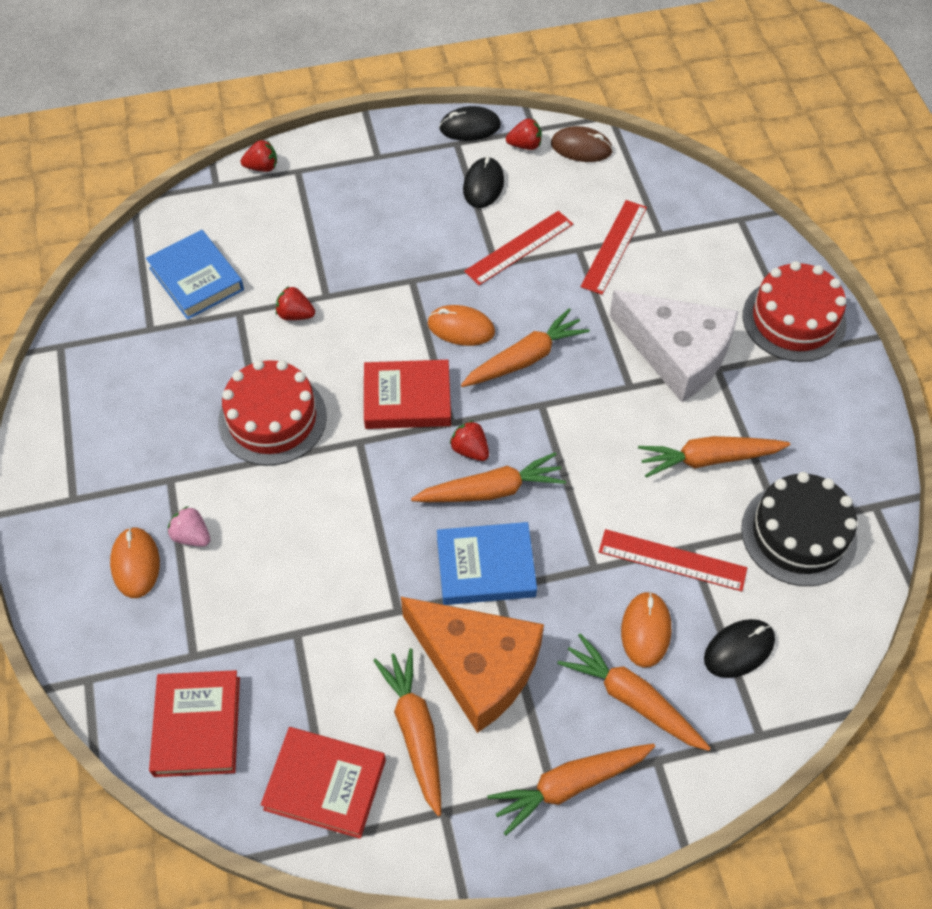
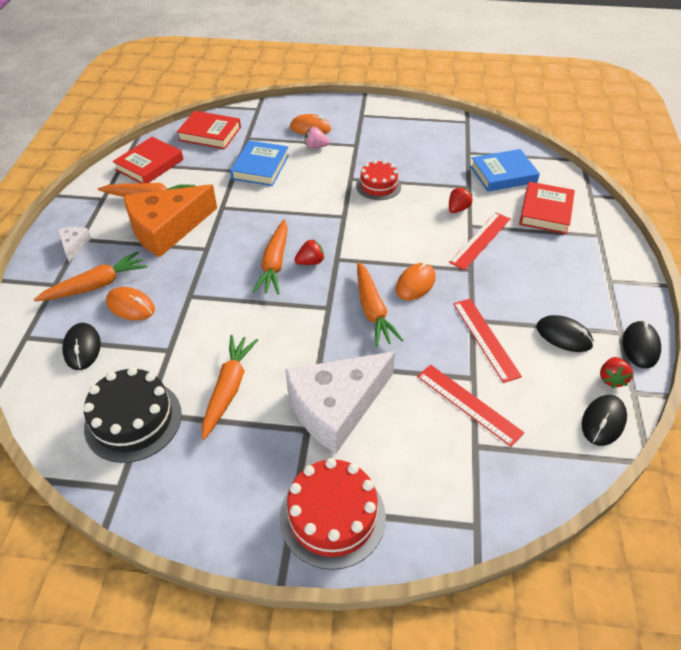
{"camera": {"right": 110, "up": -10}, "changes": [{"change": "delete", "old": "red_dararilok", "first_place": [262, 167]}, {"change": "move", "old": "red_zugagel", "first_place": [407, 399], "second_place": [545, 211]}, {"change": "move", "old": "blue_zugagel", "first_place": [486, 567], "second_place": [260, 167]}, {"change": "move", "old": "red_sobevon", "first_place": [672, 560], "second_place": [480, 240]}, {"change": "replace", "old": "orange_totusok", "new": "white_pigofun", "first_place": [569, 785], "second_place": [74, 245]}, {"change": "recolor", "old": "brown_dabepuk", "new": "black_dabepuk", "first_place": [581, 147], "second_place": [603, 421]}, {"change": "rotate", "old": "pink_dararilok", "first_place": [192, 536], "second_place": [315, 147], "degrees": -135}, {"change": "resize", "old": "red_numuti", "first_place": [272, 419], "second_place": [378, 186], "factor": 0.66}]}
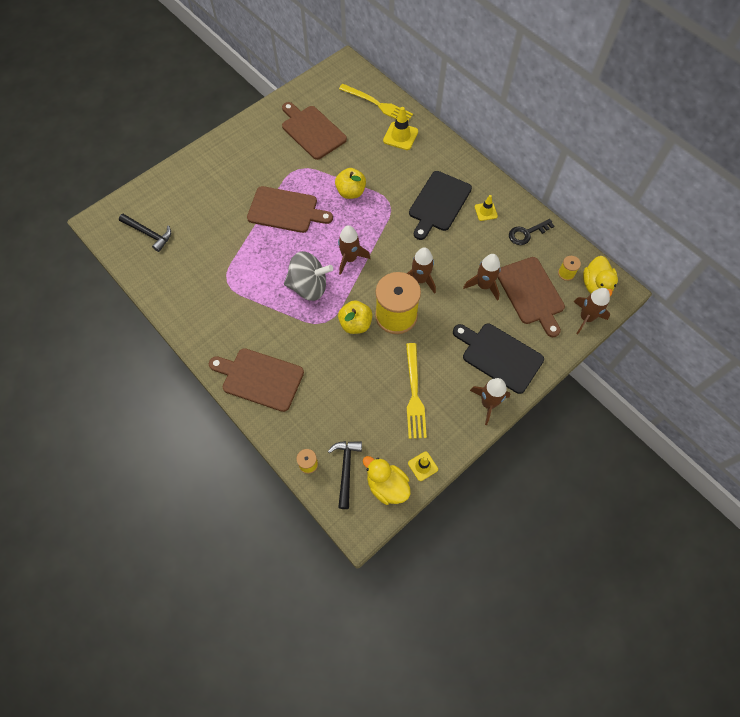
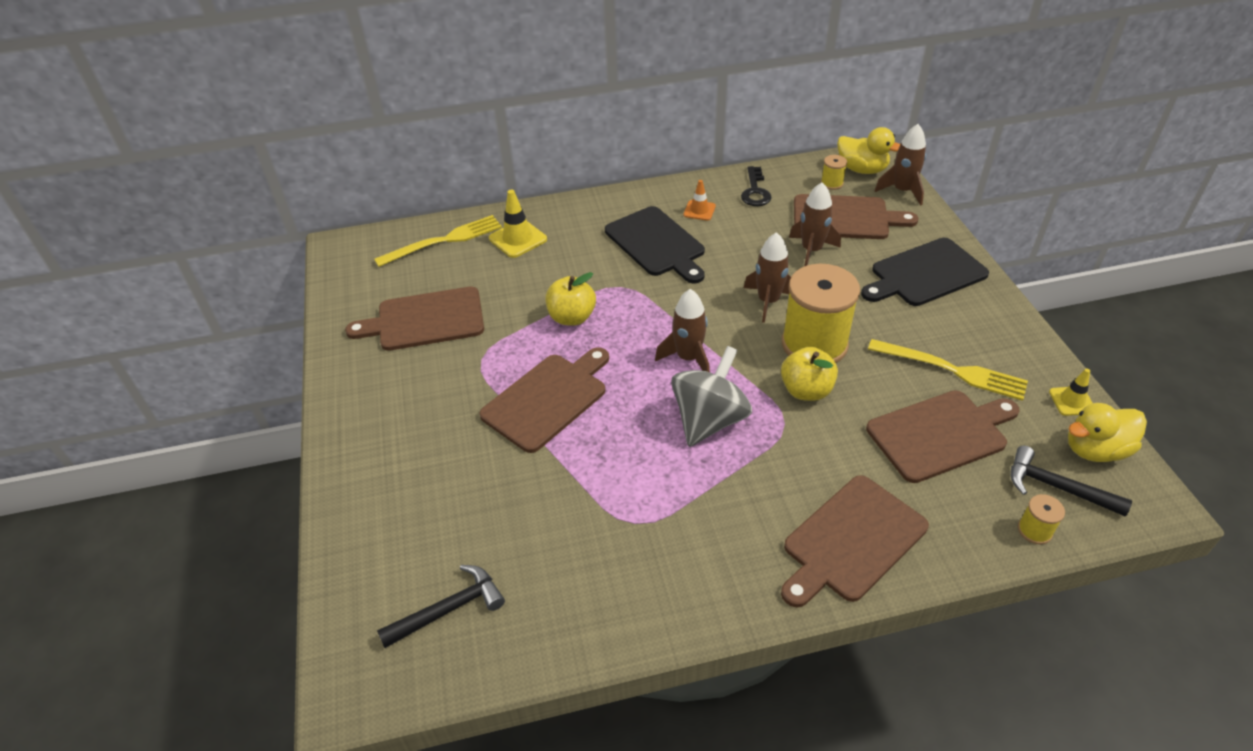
{"camera": {"right": -60, "up": -20}, "changes": [{"change": "delete", "old": "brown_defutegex", "first_place": [488, 403]}, {"change": "insert", "new": "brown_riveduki", "second_place": [940, 434]}, {"change": "recolor", "old": "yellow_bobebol", "new": "orange_bobebol", "first_place": [485, 211], "second_place": [699, 210]}]}
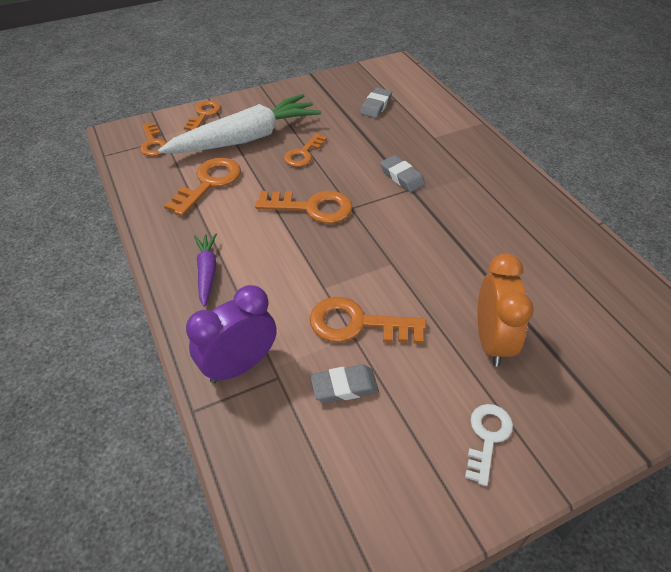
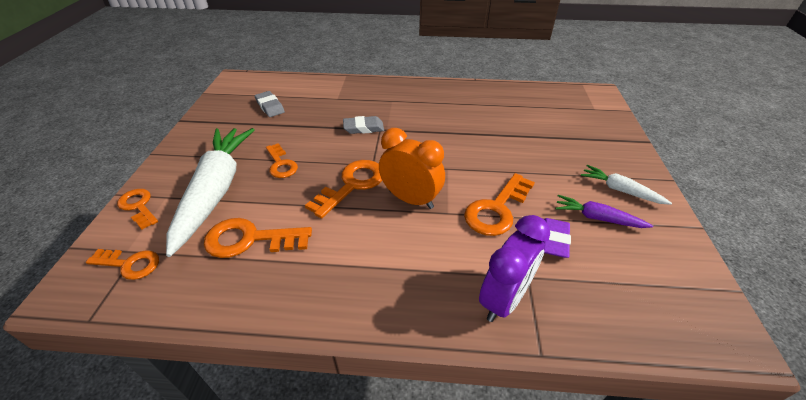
{"camera": {"right": -60, "up": -5}, "changes": [{"change": "move", "old": "purple_totusok", "first_place": [207, 272], "second_place": [597, 218]}, {"change": "move", "old": "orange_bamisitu", "first_place": [491, 341], "second_place": [411, 199]}, {"change": "replace", "old": "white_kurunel", "new": "white_totusok", "first_place": [487, 437], "second_place": [620, 190]}, {"change": "recolor", "old": "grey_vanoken", "new": "purple_vanoken", "first_place": [344, 386], "second_place": [554, 240]}, {"change": "rotate", "old": "orange_kurunel", "first_place": [209, 183], "second_place": [250, 239], "degrees": -60}, {"change": "rotate", "old": "purple_bamisitu", "first_place": [239, 365], "second_place": [504, 299], "degrees": -135}]}
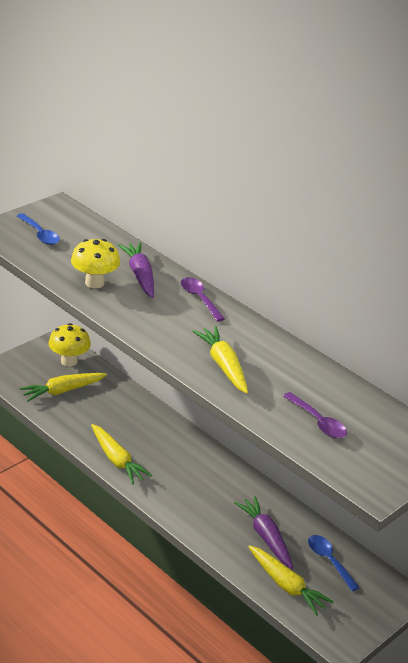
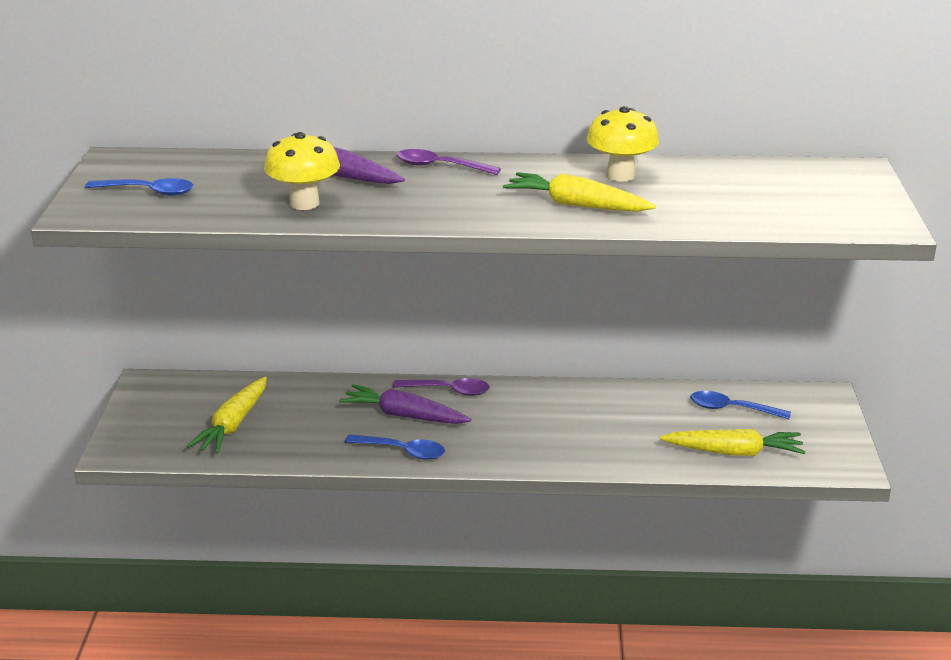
{"camera": {"right": -40, "up": -5}, "changes": [{"change": "move", "old": "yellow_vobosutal", "first_place": [69, 361], "second_place": [620, 175]}, {"change": "move", "old": "purple_totusok", "first_place": [266, 537], "second_place": [404, 415]}, {"change": "move", "old": "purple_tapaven", "first_place": [318, 422], "second_place": [448, 391]}, {"change": "replace", "old": "yellow_totusok", "new": "blue_tapaven", "first_place": [117, 460], "second_place": [402, 451]}]}
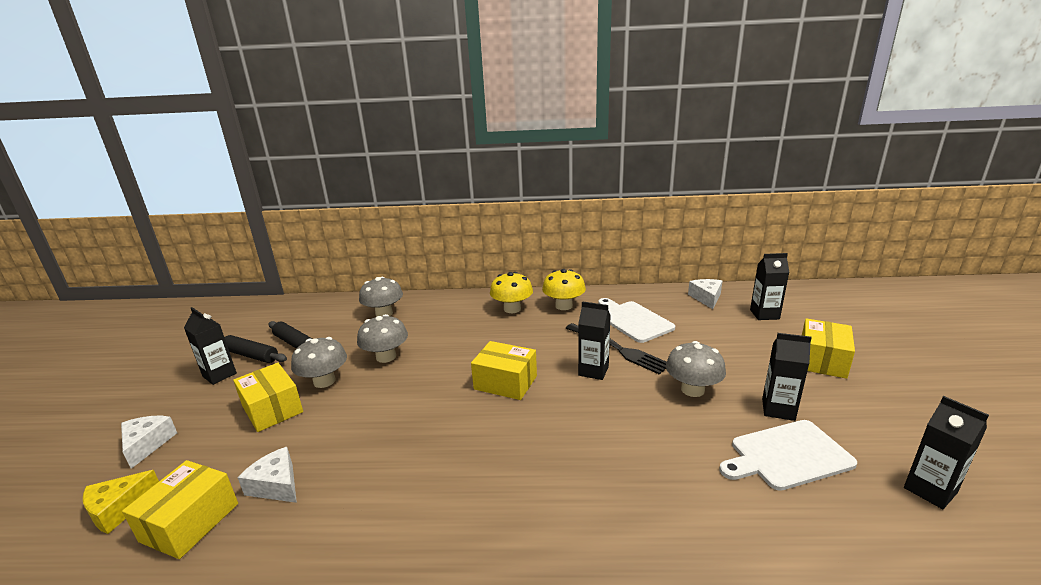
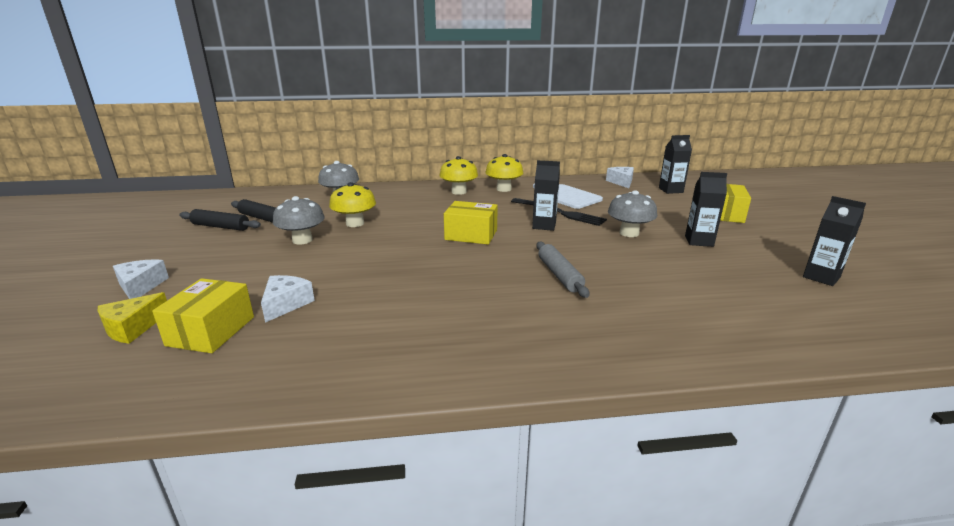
{"camera": {"right": -10, "up": 0}, "changes": [{"change": "delete", "old": "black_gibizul", "first_place": [219, 375]}, {"change": "delete", "old": "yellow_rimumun", "first_place": [272, 409]}, {"change": "delete", "old": "white_riveduki", "first_place": [787, 455]}, {"change": "insert", "new": "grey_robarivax", "second_place": [559, 275]}, {"change": "recolor", "old": "grey_vobosutal", "new": "yellow_vobosutal", "first_place": [386, 357], "second_place": [355, 223]}, {"change": "rotate", "old": "white_pigofun", "first_place": [276, 485], "second_place": [286, 304], "degrees": 75}]}
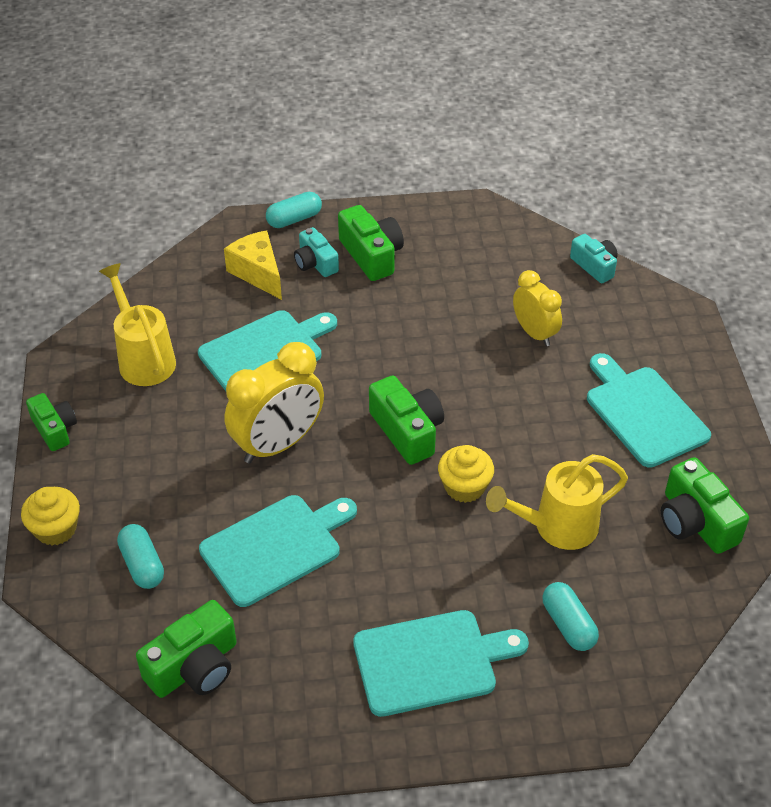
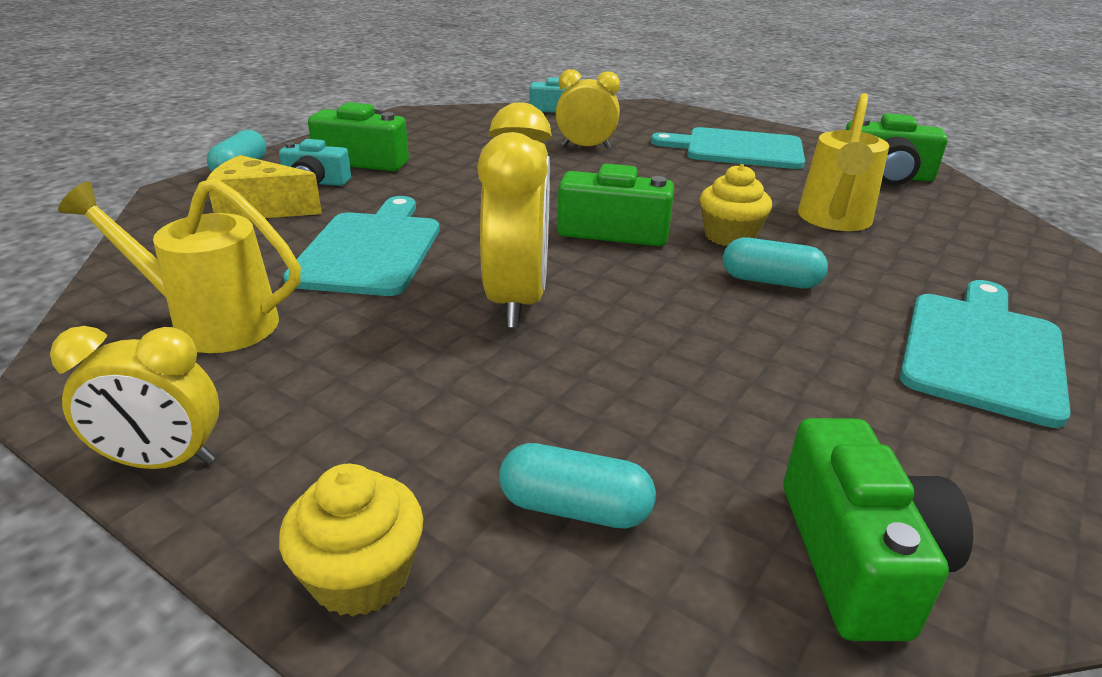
{"camera": {"right": -50, "up": -15}, "changes": [{"change": "delete", "old": "turquoise_riveduki", "first_place": [275, 547]}, {"change": "move", "old": "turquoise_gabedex", "first_place": [568, 625], "second_place": [770, 281]}, {"change": "replace", "old": "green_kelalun", "new": "yellow_bamisitu", "first_place": [55, 429], "second_place": [163, 461]}]}
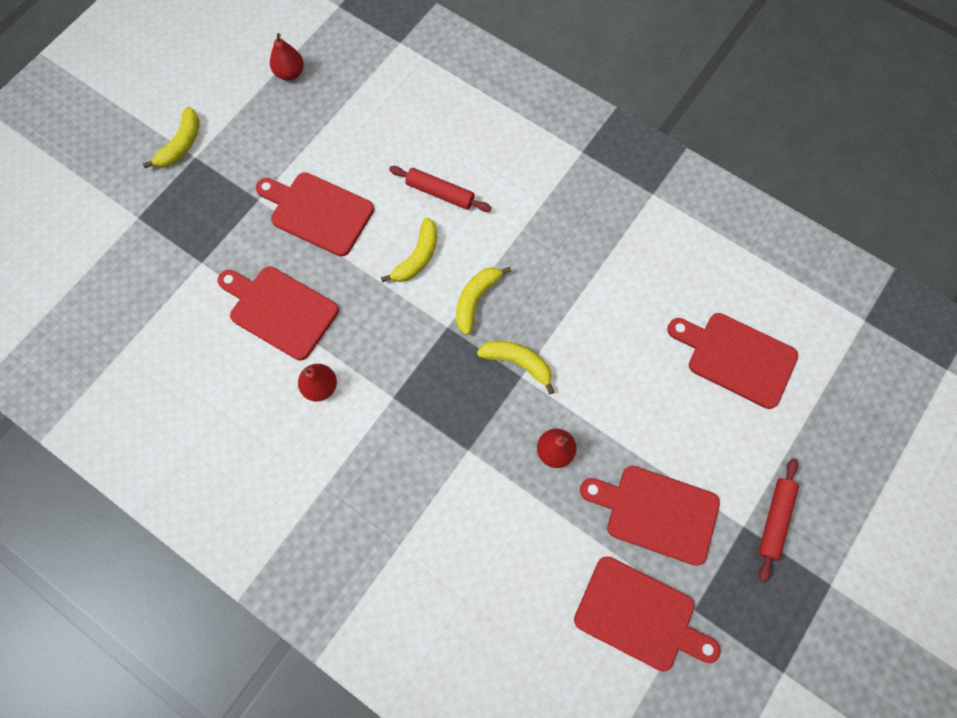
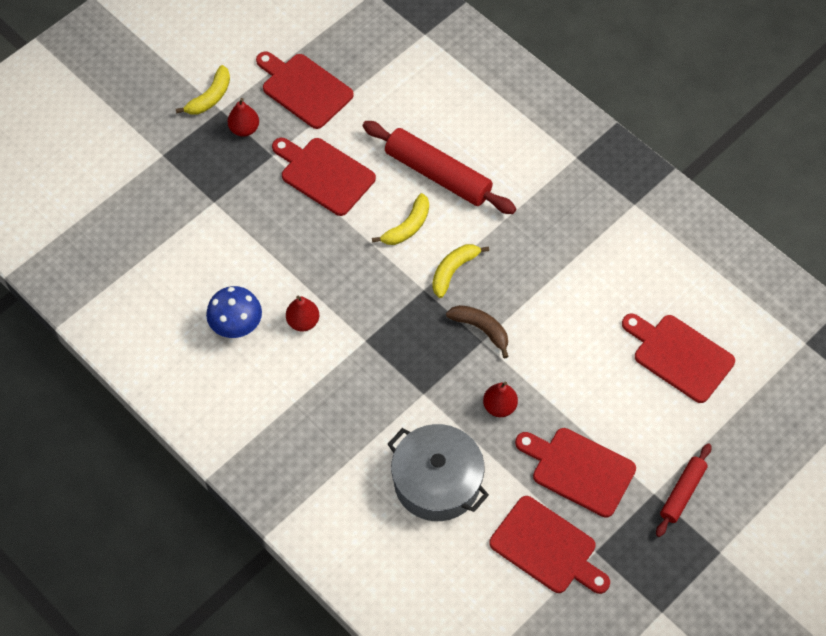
{"camera": {"right": 10, "up": -10}, "changes": [{"change": "insert", "new": "blue_vobosutal", "second_place": [237, 327]}, {"change": "insert", "new": "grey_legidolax", "second_place": [437, 481]}, {"change": "move", "old": "red_riveduki", "first_place": [280, 310], "second_place": [304, 89]}, {"change": "move", "old": "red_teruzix", "first_place": [290, 73], "second_place": [244, 129]}, {"change": "recolor", "old": "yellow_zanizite", "new": "brown_zanizite", "first_place": [518, 363], "second_place": [481, 329]}, {"change": "resize", "old": "red_robarivax", "first_place": [440, 193], "second_place": [438, 174], "factor": 1.77}]}
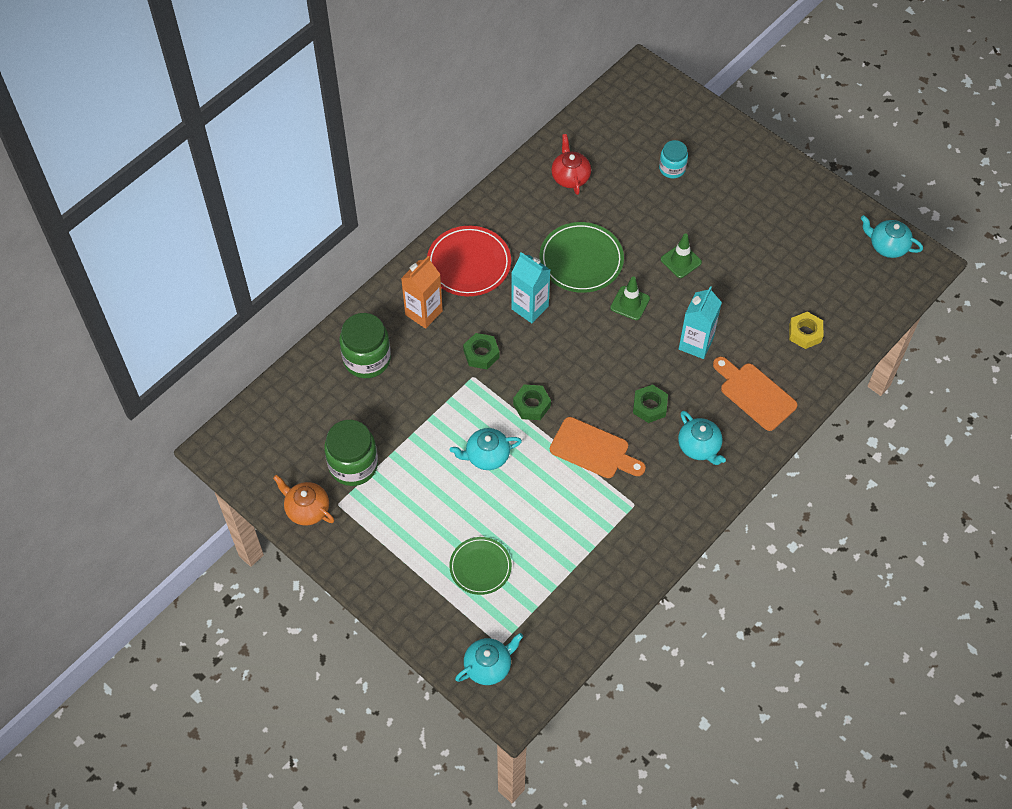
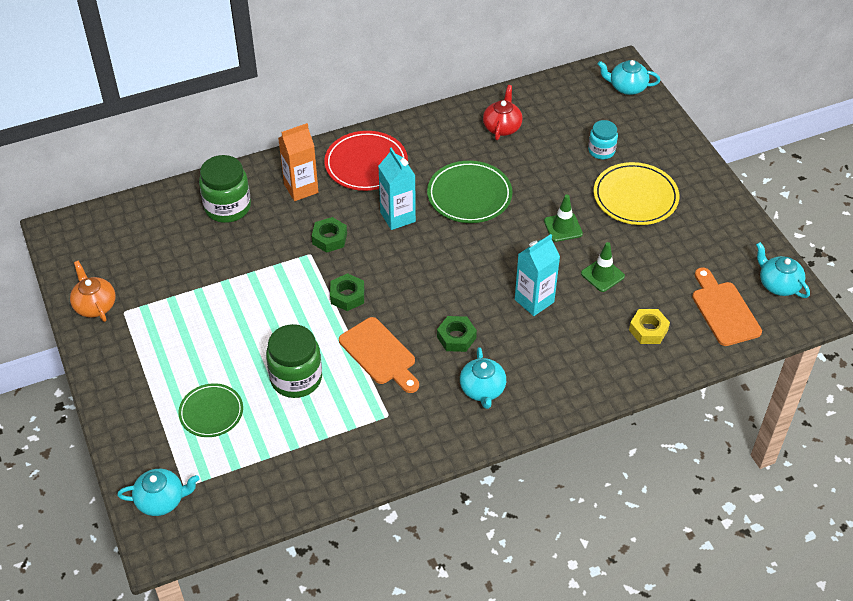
{"camera": {"right": 25, "up": -10}, "changes": [{"change": "insert", "new": "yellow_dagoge", "second_place": [635, 197]}, {"change": "move", "old": "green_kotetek", "first_place": [353, 465], "second_place": [296, 378]}, {"change": "move", "old": "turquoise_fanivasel", "first_place": [486, 456], "second_place": [627, 87]}, {"change": "move", "old": "green_bobebol", "first_place": [630, 303], "second_place": [602, 275]}, {"change": "move", "old": "orange_riveduki", "first_place": [754, 394], "second_place": [724, 310]}]}
